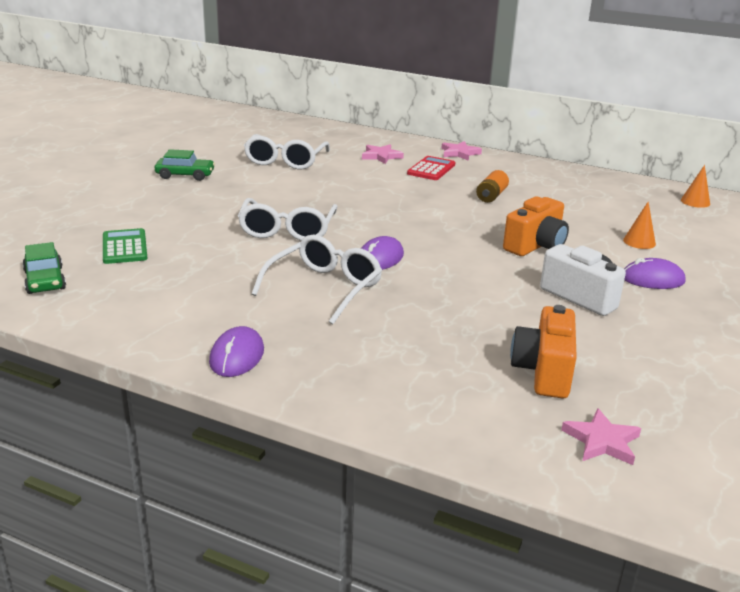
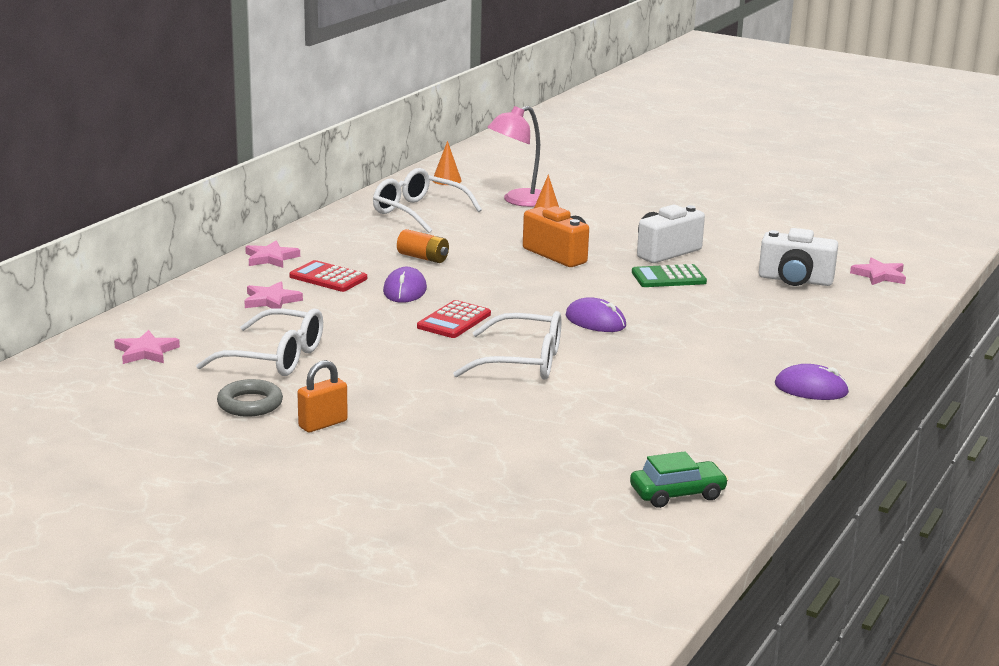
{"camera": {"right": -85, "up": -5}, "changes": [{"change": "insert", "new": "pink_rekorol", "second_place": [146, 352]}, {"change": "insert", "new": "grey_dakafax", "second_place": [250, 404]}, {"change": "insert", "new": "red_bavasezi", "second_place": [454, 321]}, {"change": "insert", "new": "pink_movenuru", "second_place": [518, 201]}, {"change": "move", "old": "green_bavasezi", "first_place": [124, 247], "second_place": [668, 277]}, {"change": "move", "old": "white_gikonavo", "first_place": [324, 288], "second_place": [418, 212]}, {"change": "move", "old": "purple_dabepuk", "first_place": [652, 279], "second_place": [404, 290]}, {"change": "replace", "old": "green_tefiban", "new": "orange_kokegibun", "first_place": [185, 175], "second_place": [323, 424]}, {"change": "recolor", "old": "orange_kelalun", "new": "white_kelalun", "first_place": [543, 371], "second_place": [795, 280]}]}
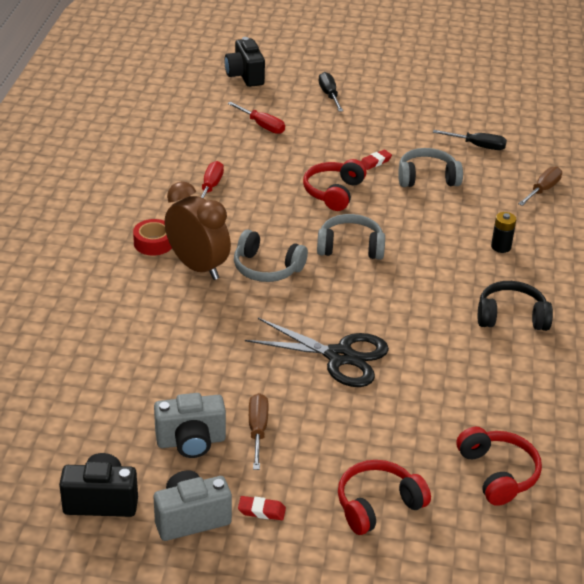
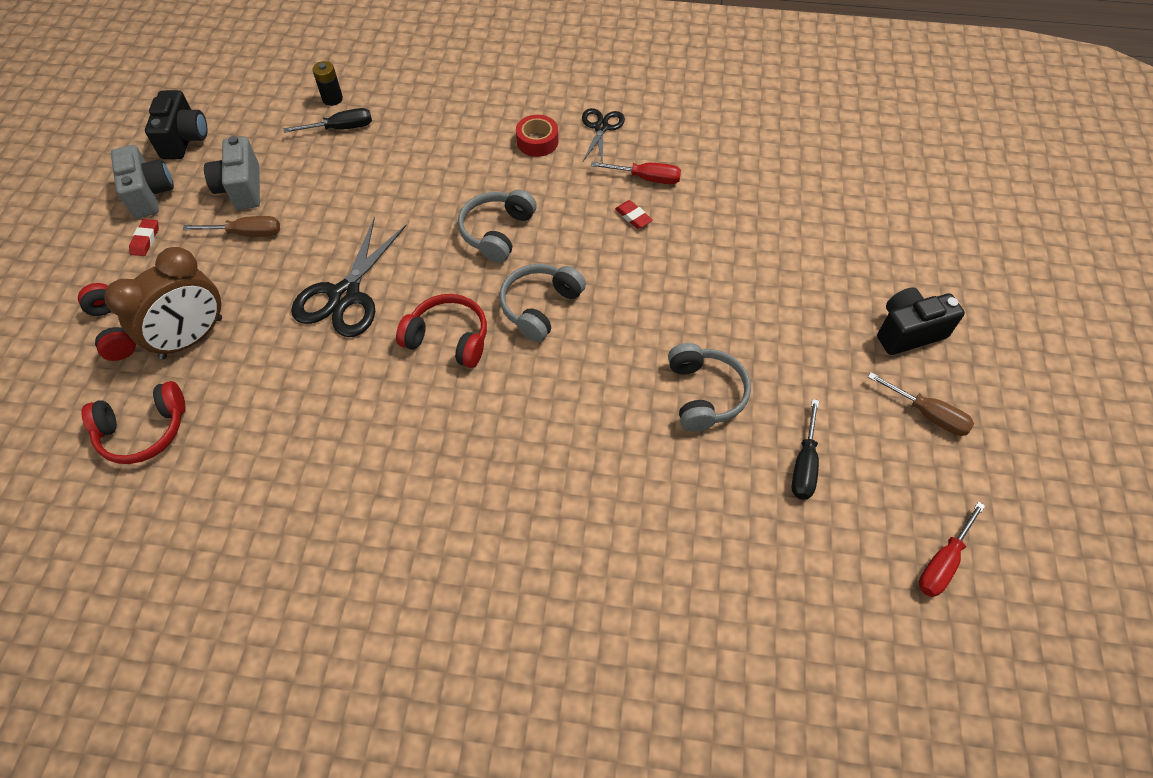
{"camera": {"right": 90, "up": 20}, "changes": [{"change": "delete", "old": "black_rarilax", "first_place": [511, 317]}, {"change": "insert", "new": "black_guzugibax", "second_place": [601, 127]}, {"change": "move", "old": "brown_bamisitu", "first_place": [198, 267], "second_place": [192, 338]}, {"change": "move", "old": "black_kelalun", "first_place": [245, 76], "second_place": [908, 332]}, {"change": "move", "old": "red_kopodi", "first_place": [262, 125], "second_place": [942, 562]}, {"change": "move", "old": "red_rarilax", "first_place": [333, 192], "second_place": [448, 338]}, {"change": "move", "old": "black_kopodi", "first_place": [329, 95], "second_place": [341, 128]}, {"change": "move", "old": "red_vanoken", "first_place": [375, 162], "second_place": [633, 217]}, {"change": "move", "old": "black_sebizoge", "first_place": [501, 247], "second_place": [332, 99]}, {"change": "move", "old": "brown_kopodi", "first_place": [542, 190], "second_place": [927, 414]}, {"change": "rotate", "old": "grey_rarilax", "first_place": [350, 247], "second_place": [540, 307], "degrees": -150}]}
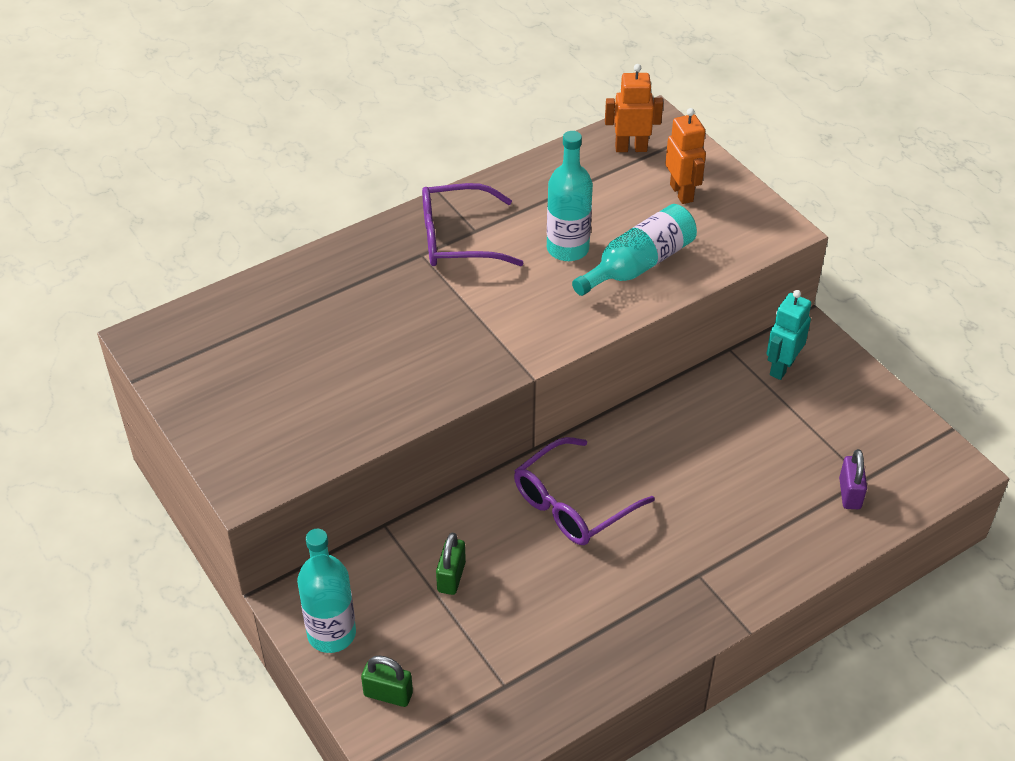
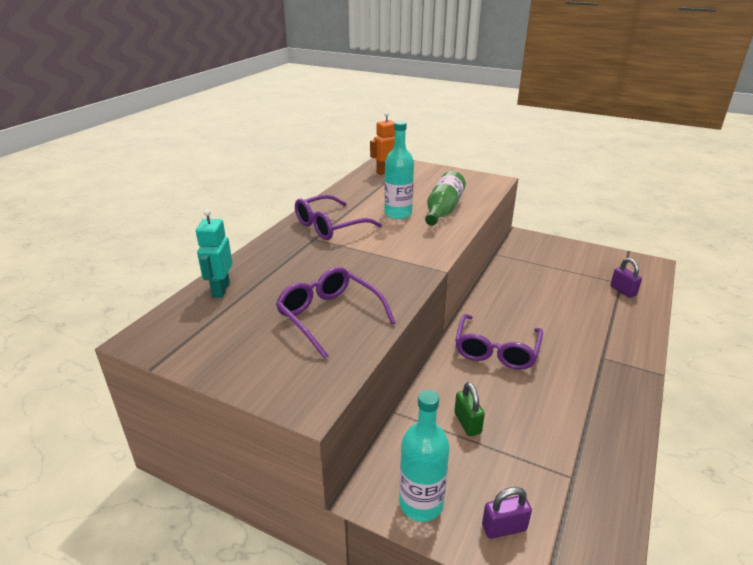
{"camera": {"right": -30, "up": -15}, "changes": [{"change": "delete", "old": "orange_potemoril", "first_place": [682, 193]}, {"change": "insert", "new": "purple_gikonavo", "second_place": [329, 316]}, {"change": "move", "old": "turquoise_potemoril", "first_place": [781, 367], "second_place": [220, 290]}, {"change": "recolor", "old": "green_kokegibun", "new": "purple_kokegibun", "first_place": [388, 694], "second_place": [504, 528]}, {"change": "recolor", "old": "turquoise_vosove", "new": "green_vosove", "first_place": [639, 264], "second_place": [443, 209]}]}
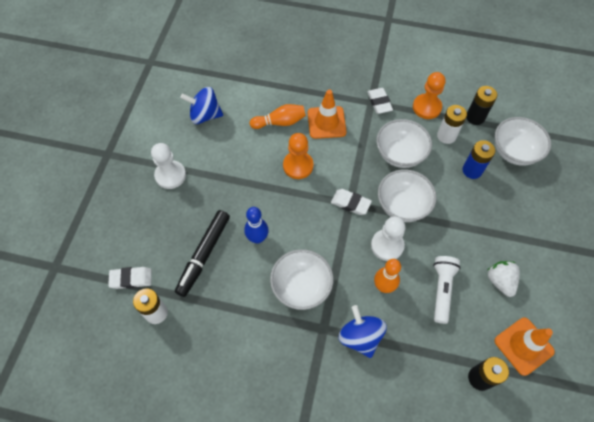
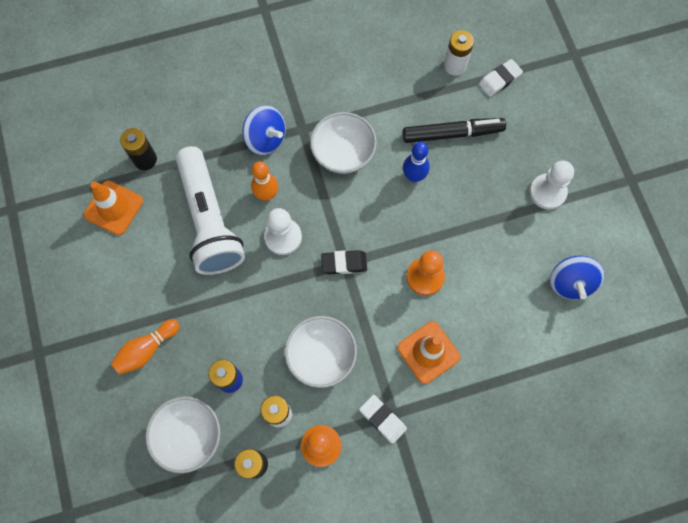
{"camera": {"right": 150, "up": 10}, "changes": [{"change": "delete", "old": "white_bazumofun", "first_place": [402, 205]}, {"change": "delete", "old": "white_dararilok", "first_place": [500, 281]}, {"change": "move", "old": "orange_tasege", "first_place": [280, 122], "second_place": [146, 349]}, {"change": "recolor", "old": "white_vanoken", "new": "black_vanoken", "first_place": [350, 203], "second_place": [344, 263]}, {"change": "rotate", "old": "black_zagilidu", "first_place": [204, 255], "second_place": [452, 134], "degrees": 90}, {"change": "rotate", "old": "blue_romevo", "first_place": [205, 115], "second_place": [570, 282], "degrees": 120}, {"change": "resize", "old": "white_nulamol", "first_place": [442, 290], "second_place": [209, 220], "factor": 1.84}]}
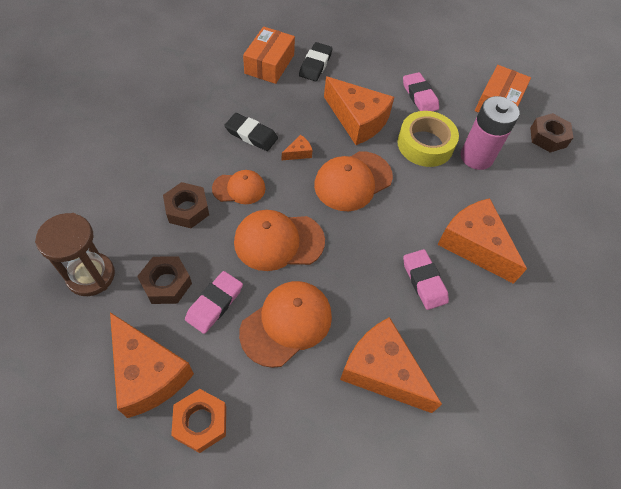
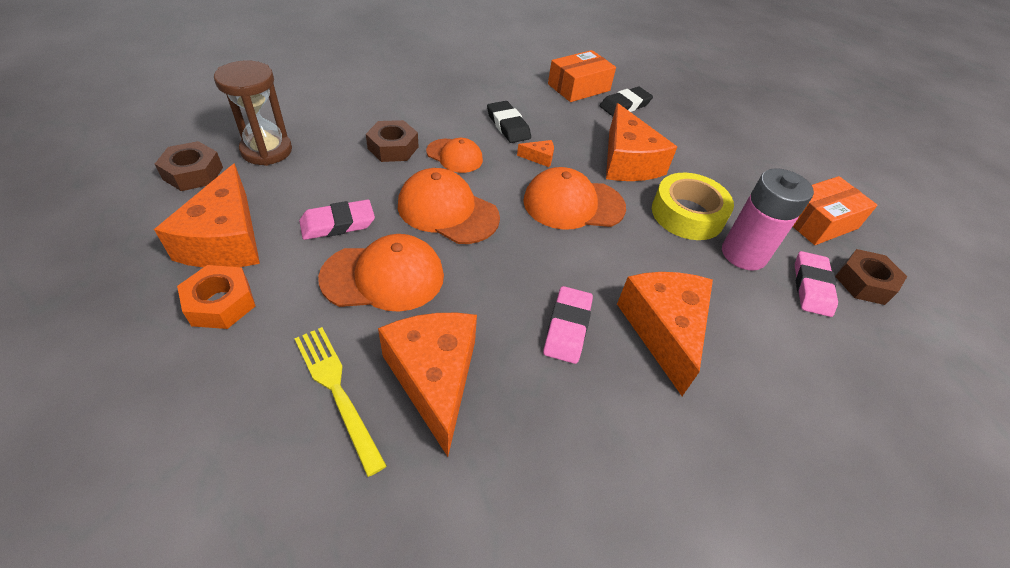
{"camera": {"right": 35, "up": -10}, "changes": [{"change": "insert", "new": "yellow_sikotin", "second_place": [337, 390]}, {"change": "move", "old": "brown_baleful", "first_place": [166, 283], "second_place": [193, 173]}, {"change": "move", "old": "pink_vanoken", "first_place": [419, 96], "second_place": [811, 287]}]}
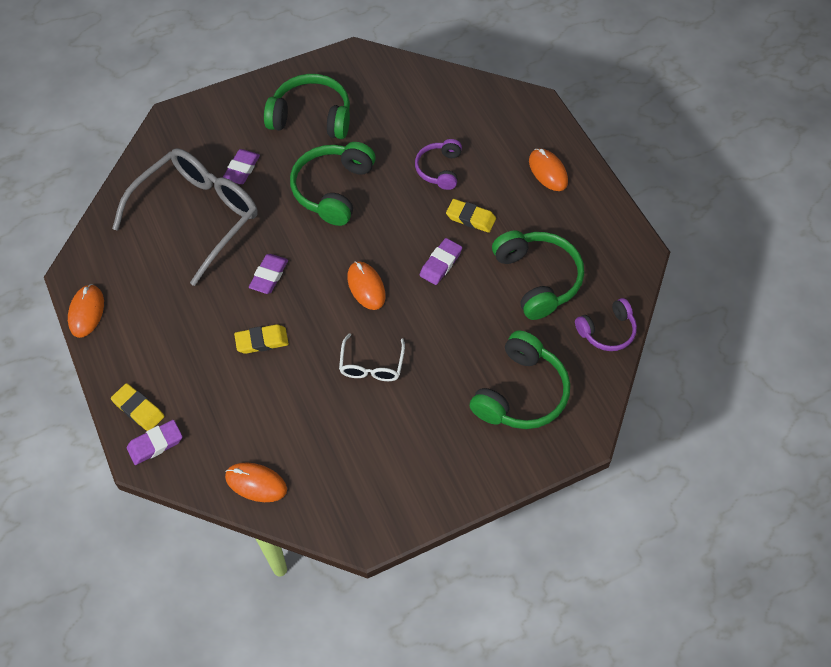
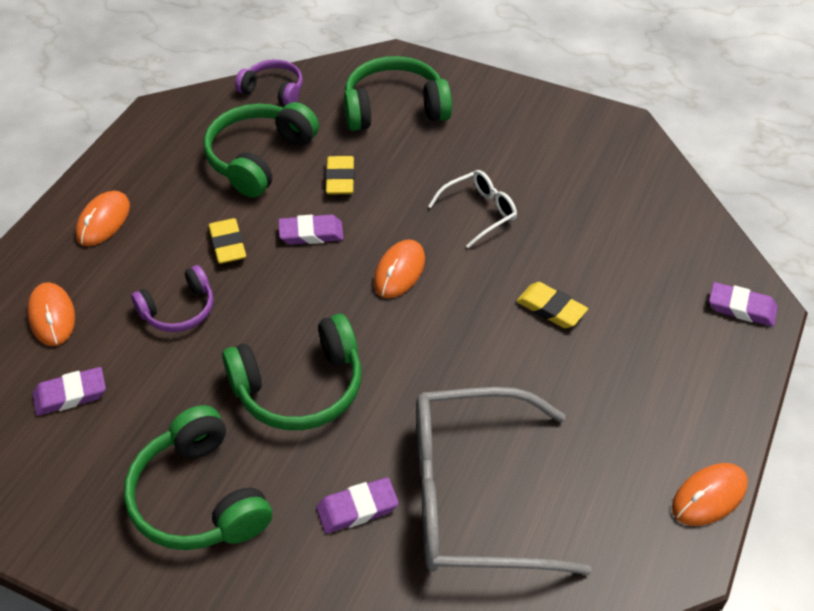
{"camera": {"right": -130, "up": -10}, "changes": [{"change": "move", "old": "yellow_vanoken", "first_place": [138, 409], "second_place": [340, 179]}, {"change": "move", "old": "orange_dabepuk", "first_place": [256, 483], "second_place": [52, 316]}, {"change": "move", "old": "purple_vanoken", "first_place": [269, 276], "second_place": [70, 395]}]}
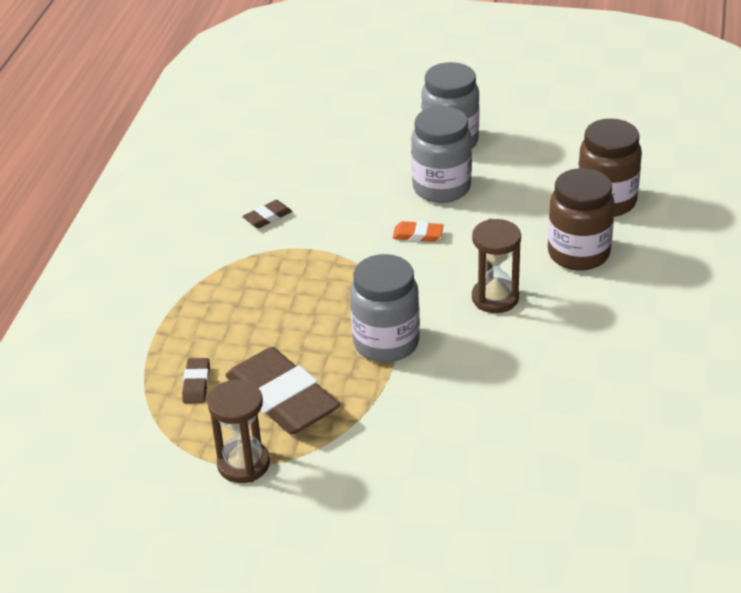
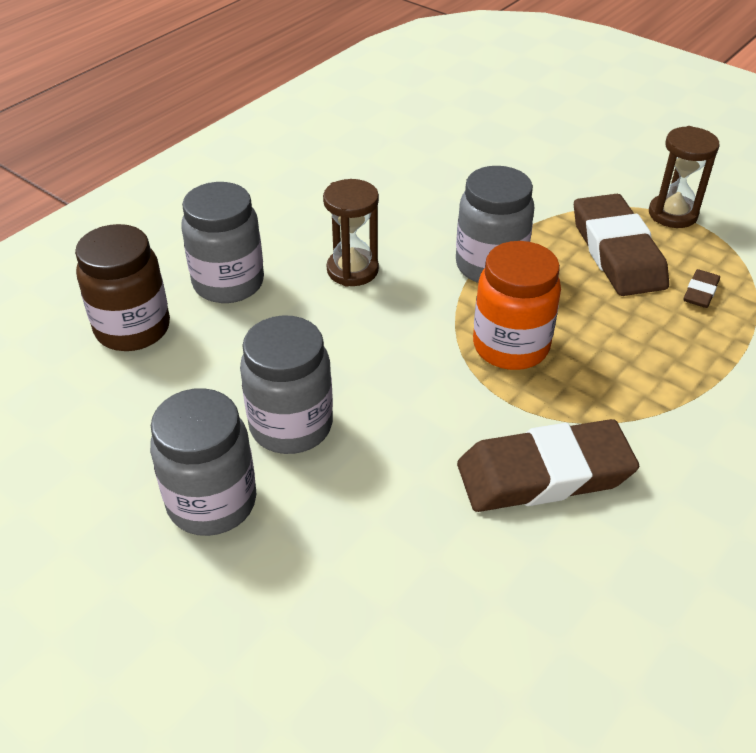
{"camera": {"right": -155, "up": 5}, "changes": [{"change": "delete", "old": "orange_vanoken", "first_place": [418, 235]}, {"change": "insert", "new": "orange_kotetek", "second_place": [510, 346]}, {"change": "recolor", "old": "brown_kotetek", "new": "grey_kotetek", "first_place": [578, 254], "second_place": [228, 283]}, {"change": "resize", "old": "brown_vanoken", "first_place": [267, 217], "second_place": [544, 473], "factor": 2.33}]}
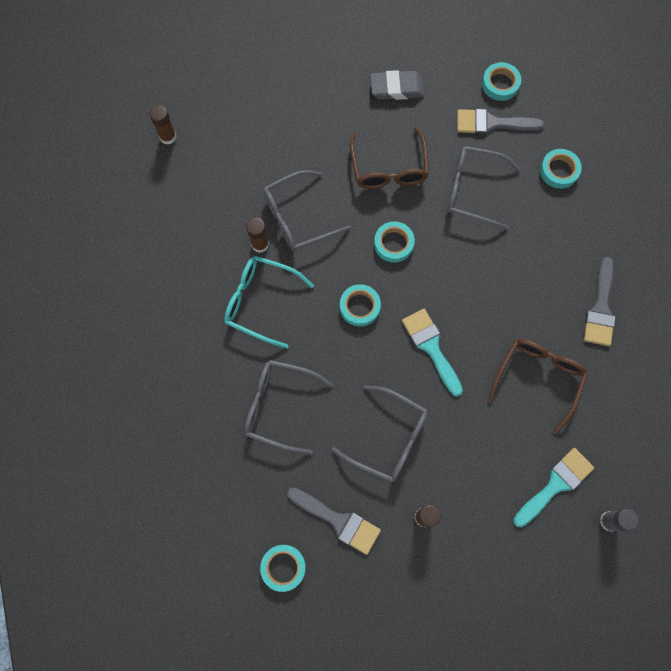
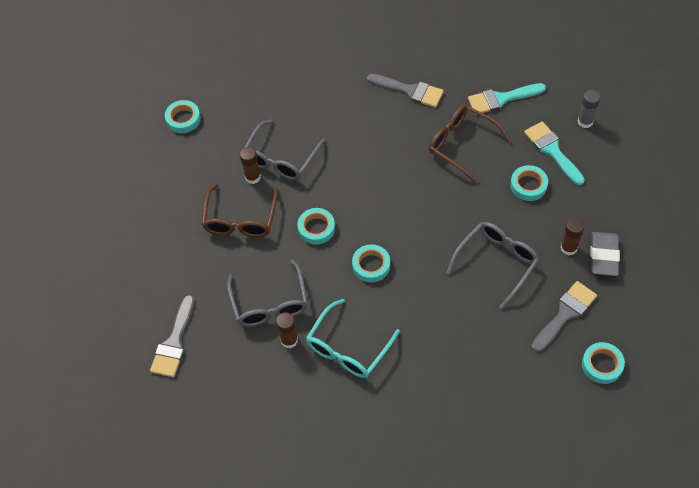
{"camera": {"right": -75, "up": -15}, "changes": [{"change": "delete", "old": "grey_gikonavo", "first_place": [279, 406]}, {"change": "move", "old": "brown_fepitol", "first_place": [168, 137], "second_place": [253, 177]}, {"change": "move", "old": "grey_vanoken", "first_place": [396, 88], "second_place": [604, 256]}, {"change": "move", "old": "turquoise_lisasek", "first_place": [431, 347], "second_place": [501, 99]}, {"change": "move", "old": "grey_lisasek", "first_place": [492, 123], "second_place": [174, 342]}, {"change": "move", "old": "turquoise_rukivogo", "first_place": [559, 171], "second_place": [528, 185]}, {"change": "rotate", "old": "brown_gikonavo", "first_place": [389, 168], "second_place": [240, 219], "degrees": 90}]}
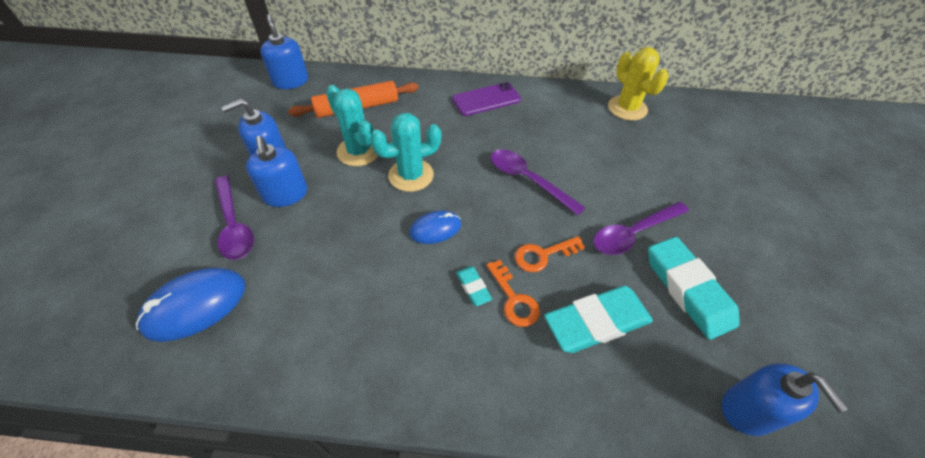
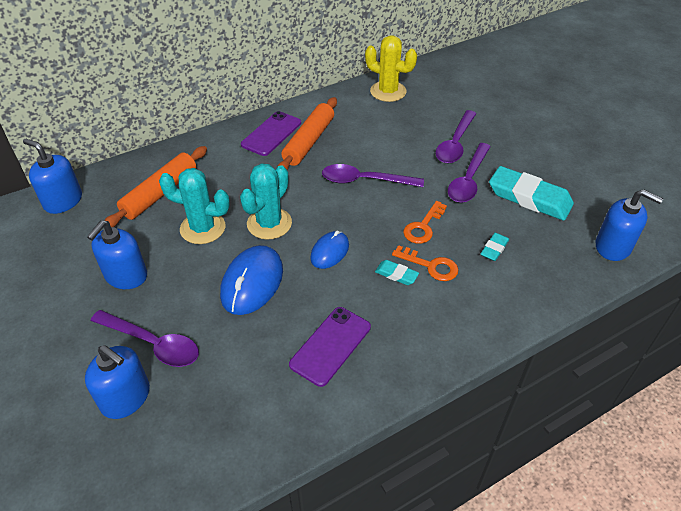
{"camera": {"right": -35, "up": -5}, "changes": [{"change": "insert", "new": "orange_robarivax", "second_place": [309, 141]}, {"change": "insert", "new": "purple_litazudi", "second_place": [330, 346]}, {"change": "insert", "new": "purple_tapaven", "second_place": [455, 144]}, {"change": "move", "old": "blue_dabepuk", "first_place": [195, 306], "second_place": [252, 282]}, {"change": "move", "old": "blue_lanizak", "first_place": [285, 194], "second_place": [126, 397]}, {"change": "resize", "old": "turquoise_vanoken", "first_place": [596, 322], "second_place": [494, 249], "factor": 0.46}]}
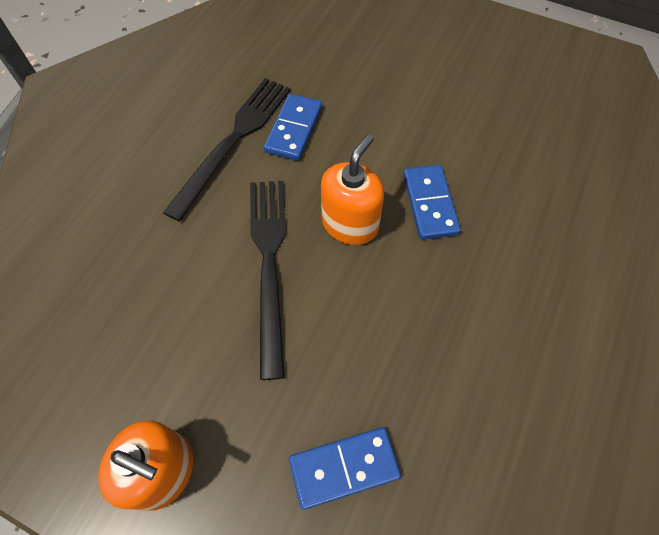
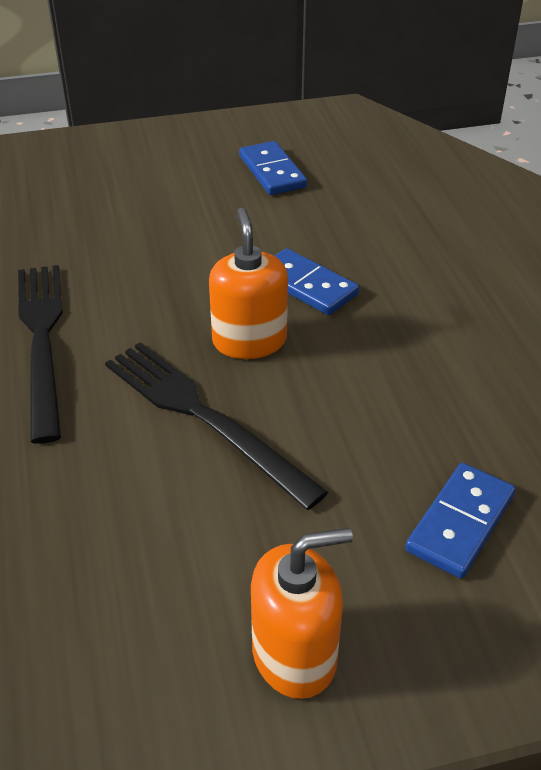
{"camera": {"right": -40, "up": -20}, "changes": [{"change": "move", "old": "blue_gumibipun", "first_place": [293, 129], "second_place": [272, 172]}]}
